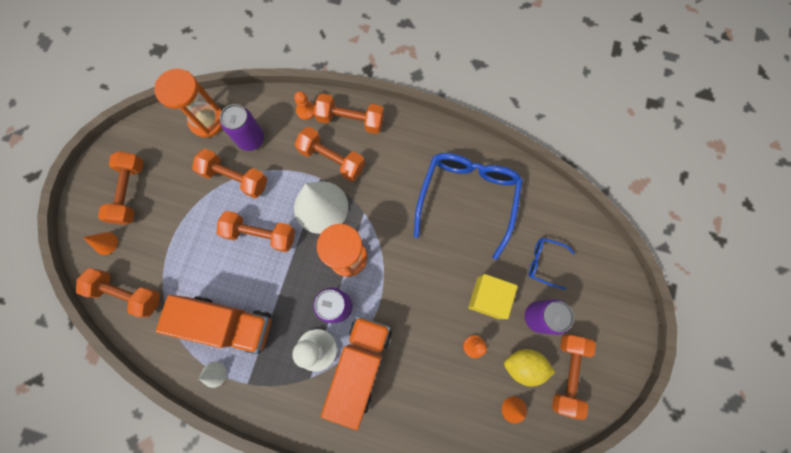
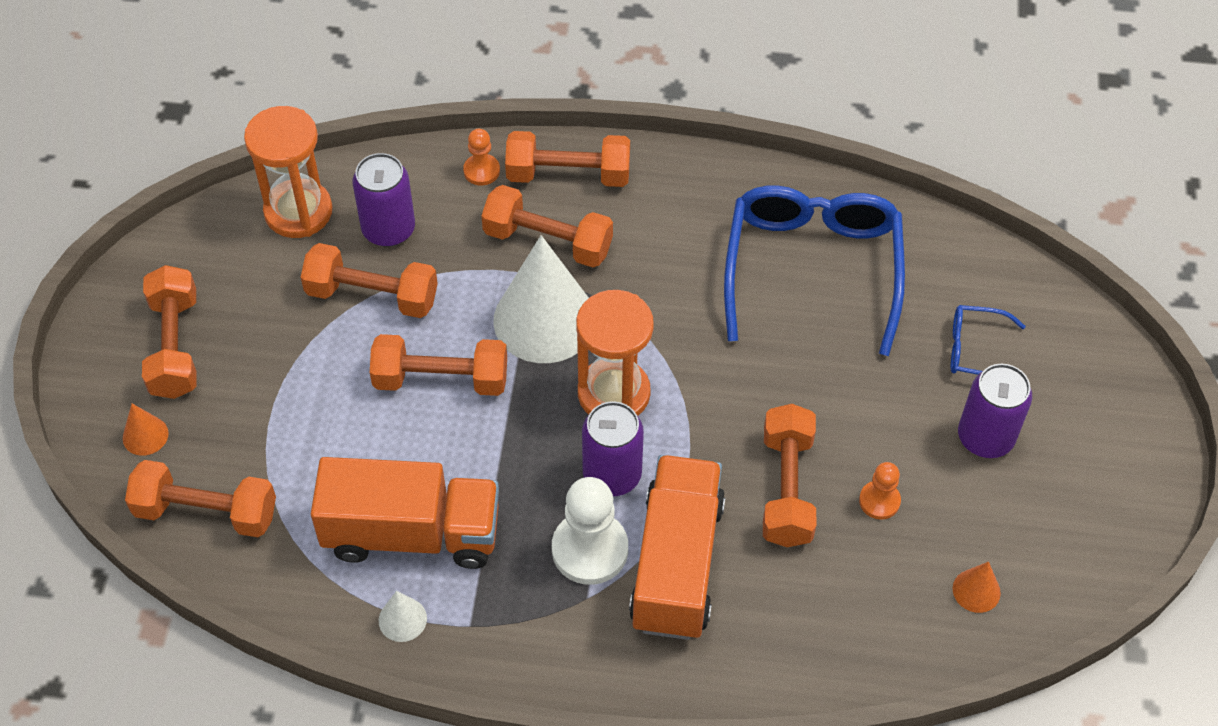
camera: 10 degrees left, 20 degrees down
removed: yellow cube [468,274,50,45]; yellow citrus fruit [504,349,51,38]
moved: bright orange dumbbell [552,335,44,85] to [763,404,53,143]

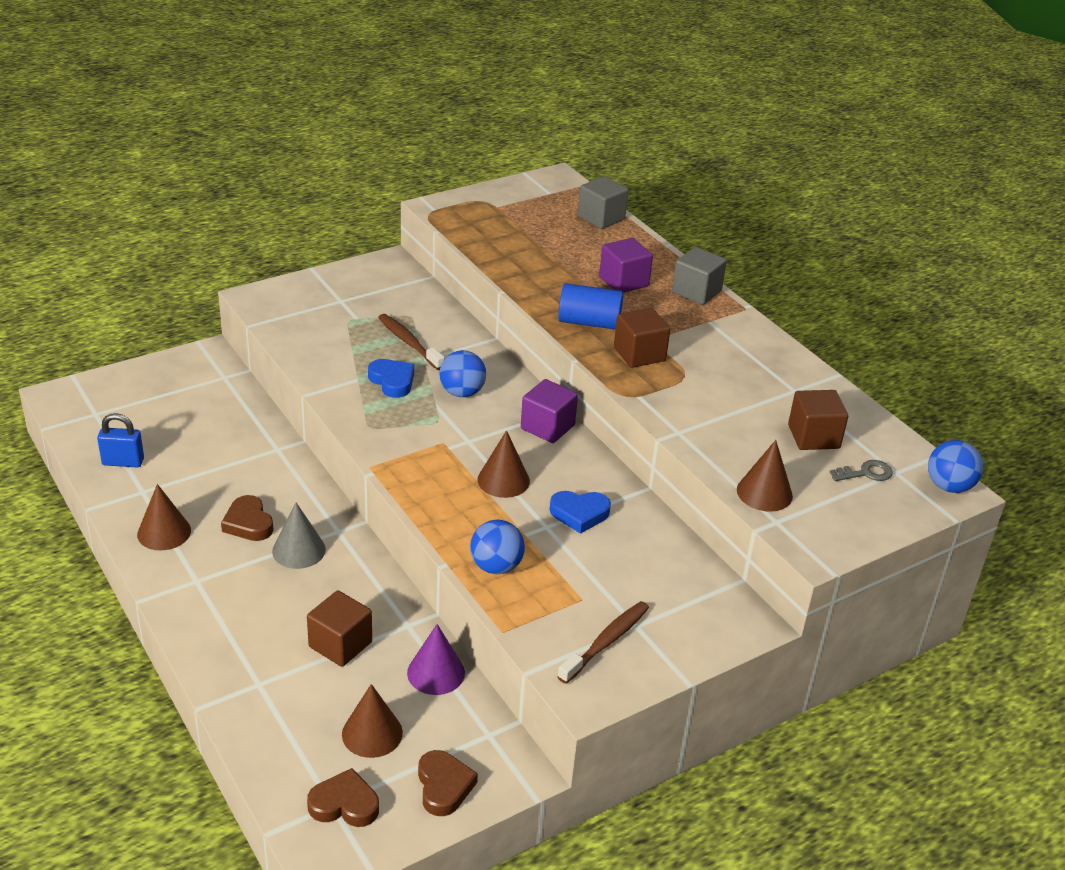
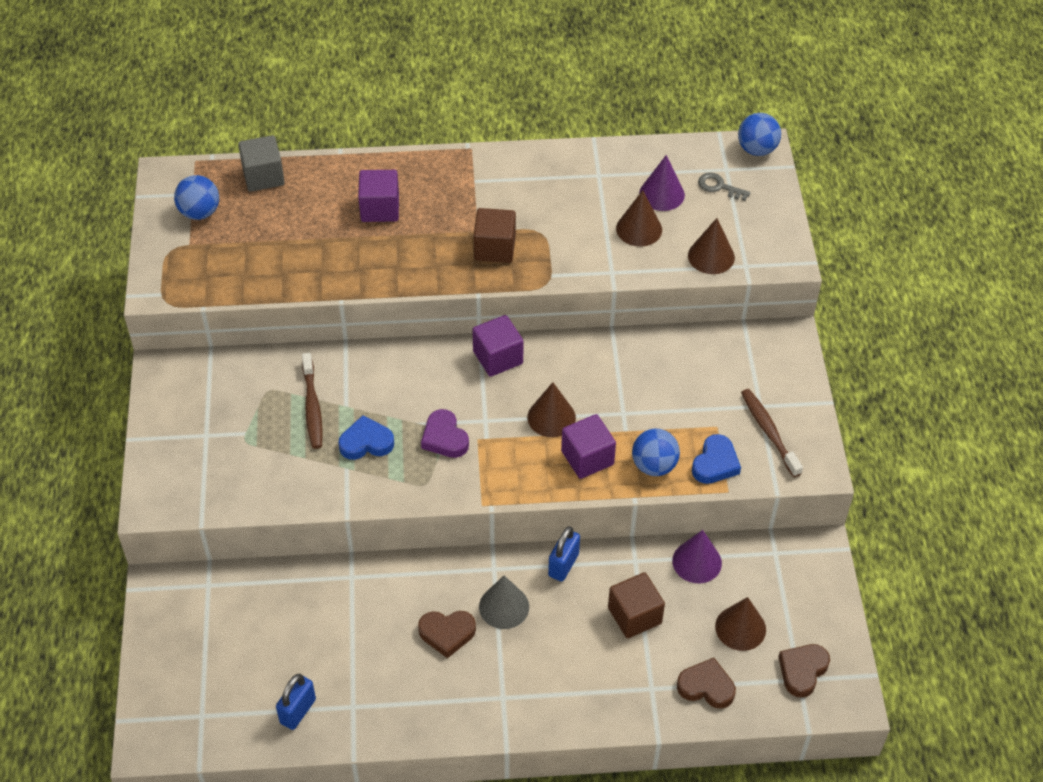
camera: 60 degrees left, 15 degrees up
removed: cobalt solid cylinder [558,283,65,46]; ash-grey cube [672,247,55,58]
added: royal purple heart shape [421,409,48,49]; cobalt padlock [548,526,32,56]; royal purple cube [561,414,55,65]
moved: brown cone [137,484,54,66] to [616,190,46,57]; brown heart shape [418,750,60,66] to [677,658,59,51]; cobalt play ball [439,350,47,47] to [174,175,45,45]; cobalt heart shape [550,491,61,43] to [692,434,49,50]
replaced: brown cube [788,390,60,60] to royal purple cone [639,155,46,56]
turned: brown tooth brush [378,314,67,56] = [302,353,21,96] 90 degrees counterclockwise; ash-grey latchkey [829,460,64,21] = [698,173,52,28] 75 degrees counterclockwise

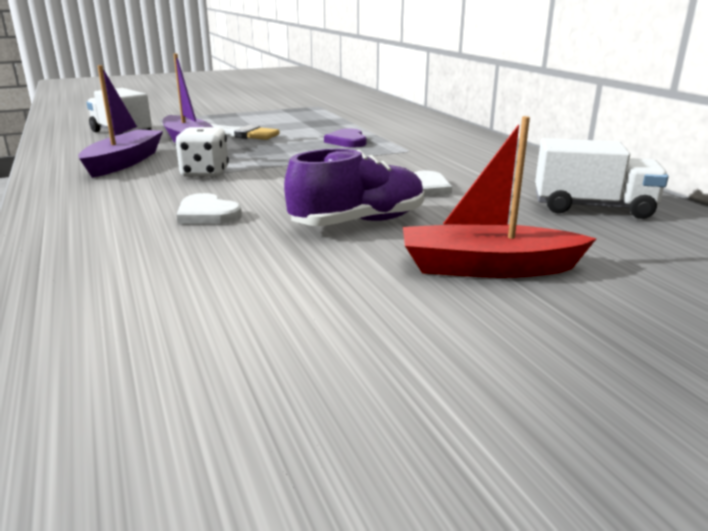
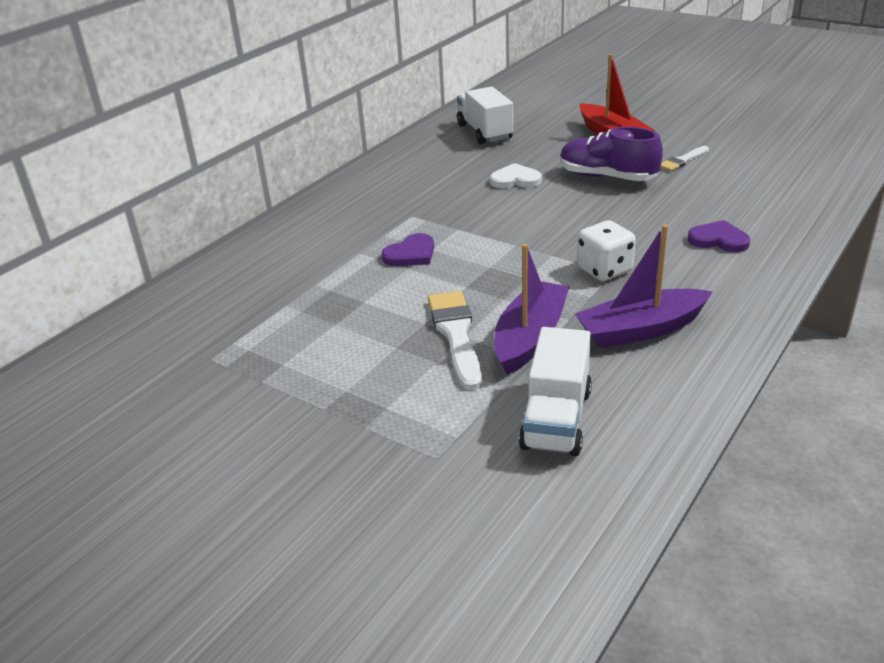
camera: 120 degrees left, 10 degrees up
removed: white heart shape [176,193,66,31]
added: white paint brush [660,146,49,26]; royal purple heart shape [688,220,62,32]

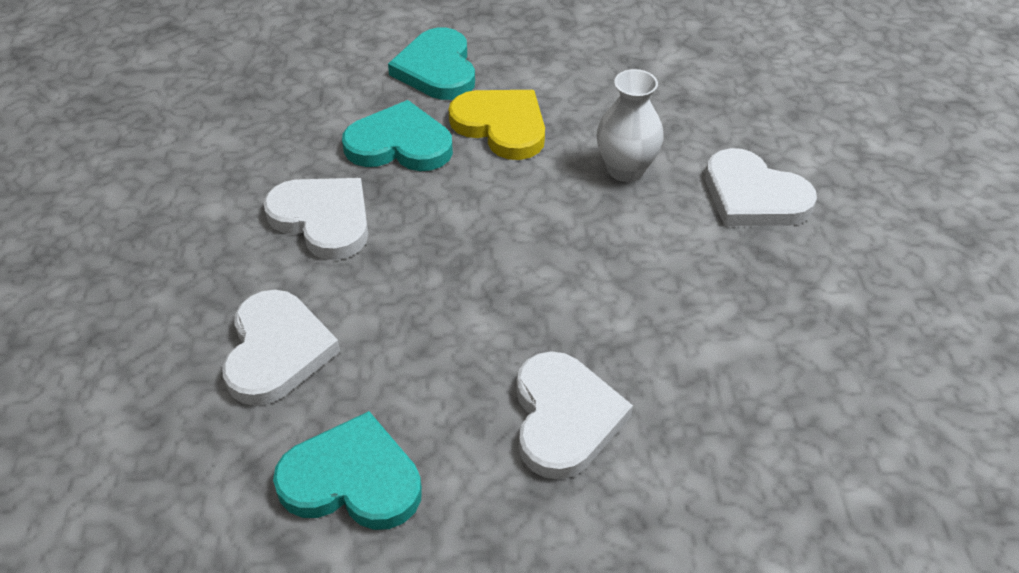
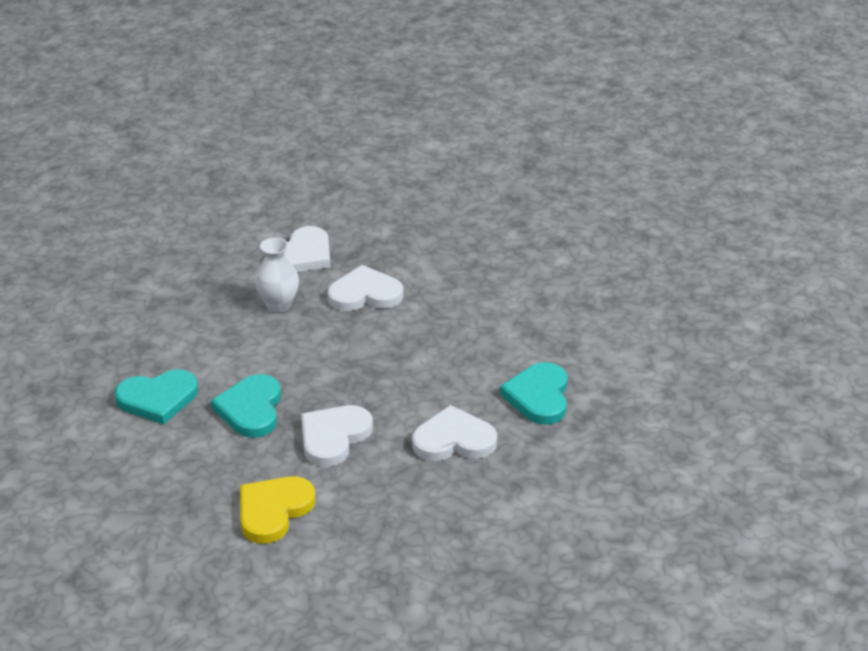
camera: 95 degrees left, 10 degrees down
moved: yellow heart shape [449,90,96,70] to [240,476,76,68]; white heart shape [516,351,117,129] to [328,265,75,46]

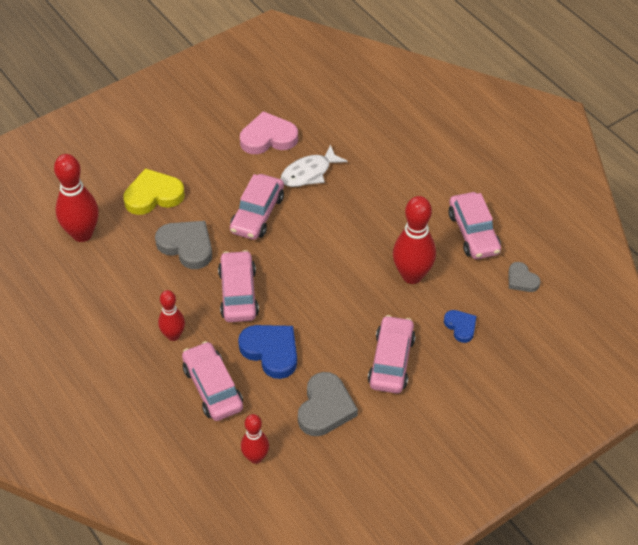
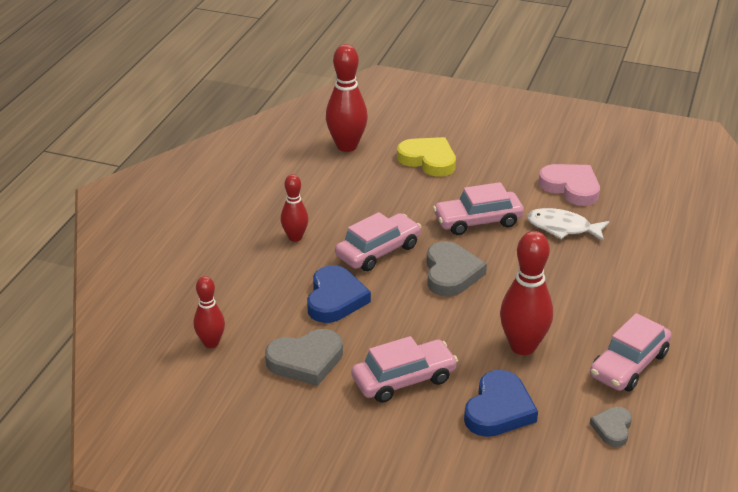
camera: 55 degrees right, 15 degrees down
removed: rosy toy car [182,341,61,80]
moved: ash-grey heart shape [155,221,57,48] to [426,241,61,56]
resized: cobalt heart shape [444,310,33,33] = [464,370,74,67] x1.74

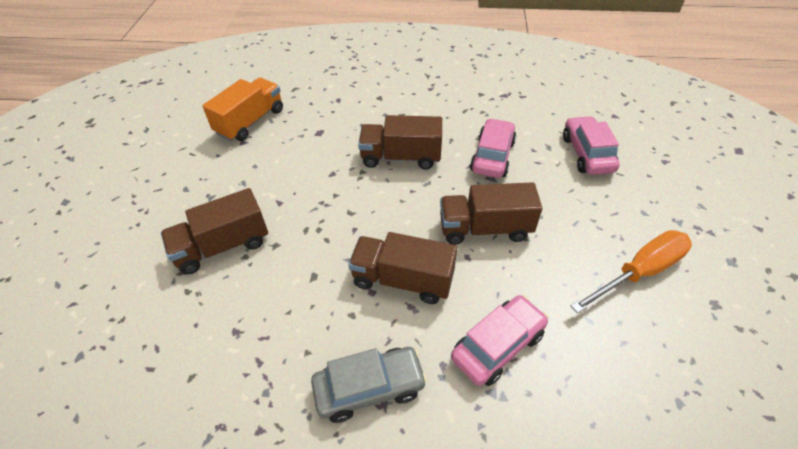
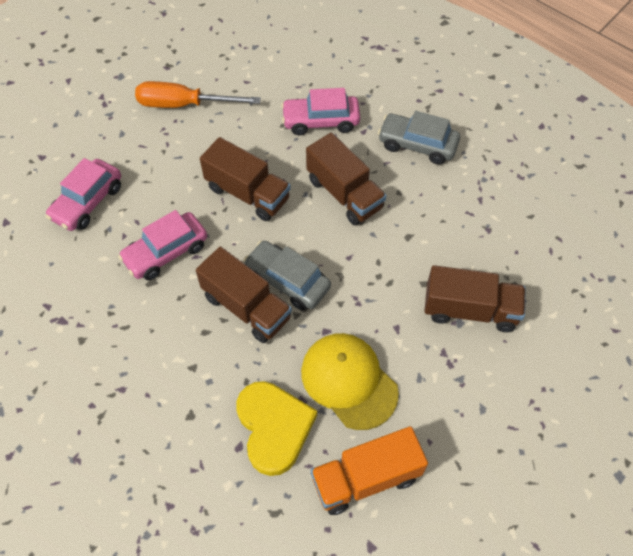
camera: 145 degrees left, 10 degrees up
added: yellow heart shape [236,381,81,95]; ash-grey toy car [243,241,88,70]; yellow baseball cap [301,333,98,97]

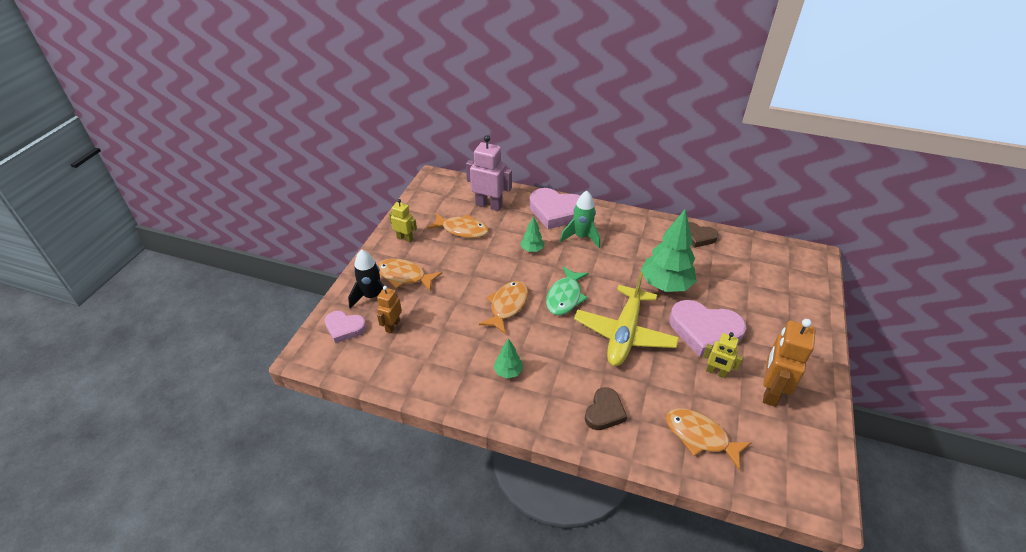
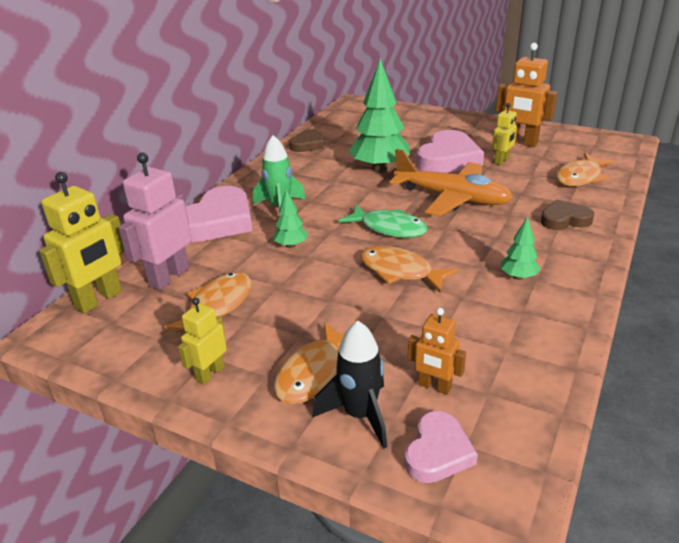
camera: 80 degrees left, 10 degrees down
added: yellow toy robot [39,172,85,141]
recoloured: yellow toy plane [574,272,105,94] to bright orange toy plane [390,149,123,67]
turned: brown heart shape [585,387,42,43] = [541,200,53,30] 45 degrees counterclockwise

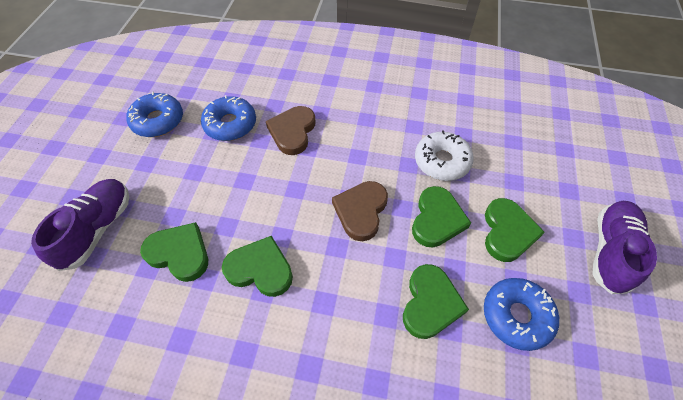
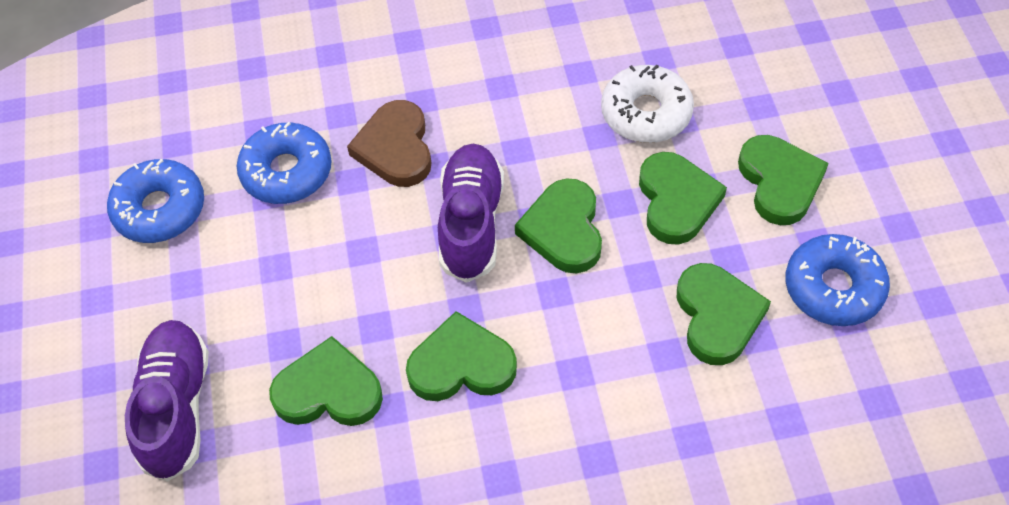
camera: 20 degrees left, 0 degrees up
moved: royal purple lace-up shoe [592,201,65,93] to [438,144,66,139]
recoloured: brown heart shape [332,181,56,60] to leaf-green heart shape [515,178,87,96]

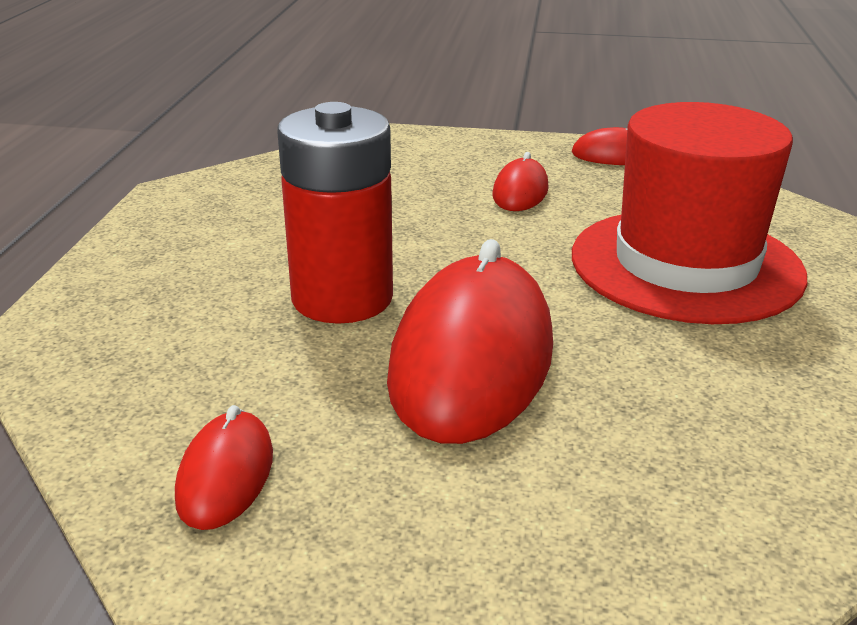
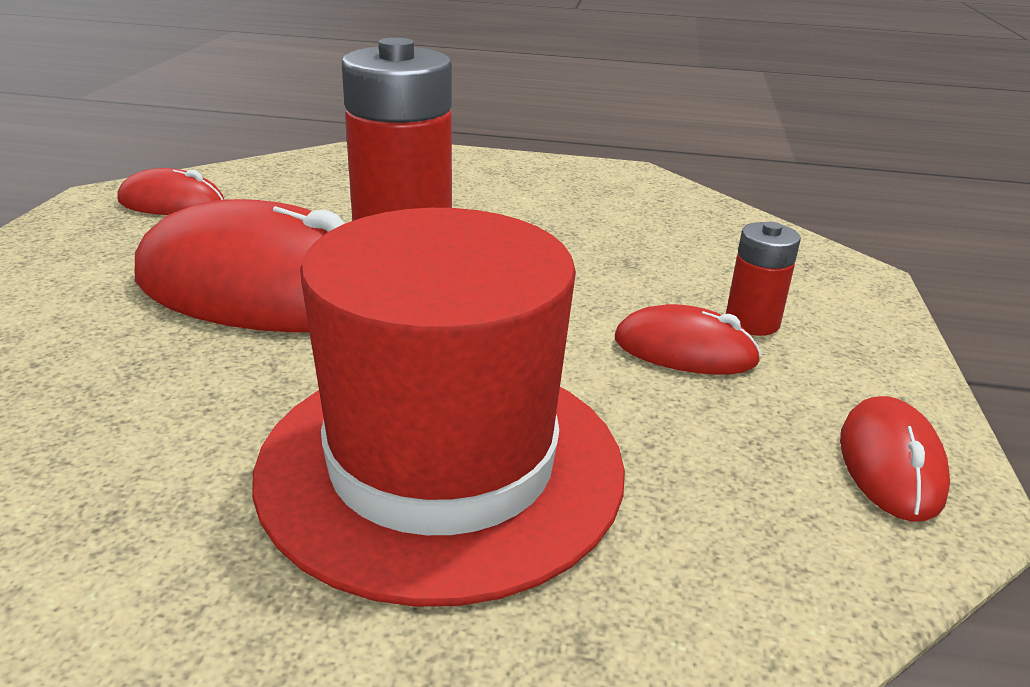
camera: 90 degrees right, 0 degrees up
added: scarlet AA battery [726,222,75,114]

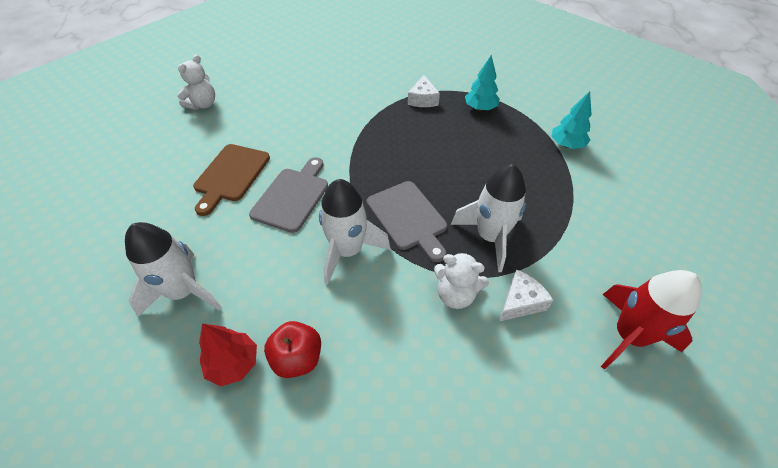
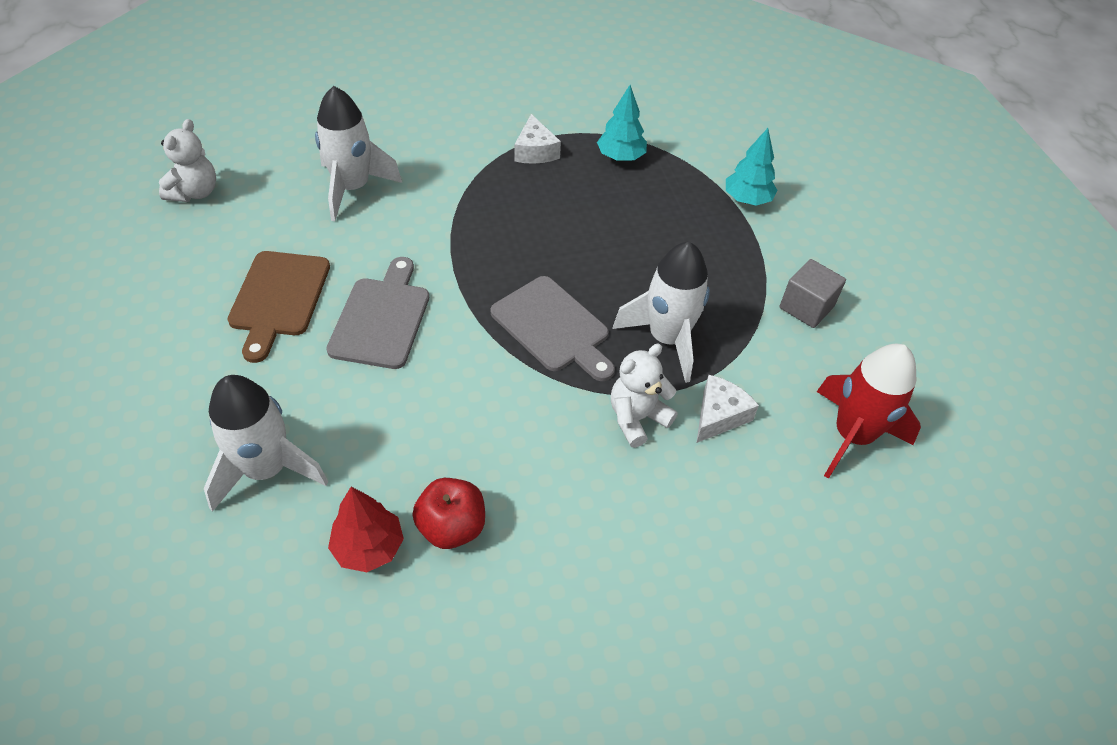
camera: 15 degrees left, 0 degrees up
added: ash-grey cube [779,259,67,69]
moved: white spaceship [319,179,72,106] to [315,86,87,135]
turned: white teddy bear [434,252,55,57] = [611,344,66,104] 135 degrees clockwise

